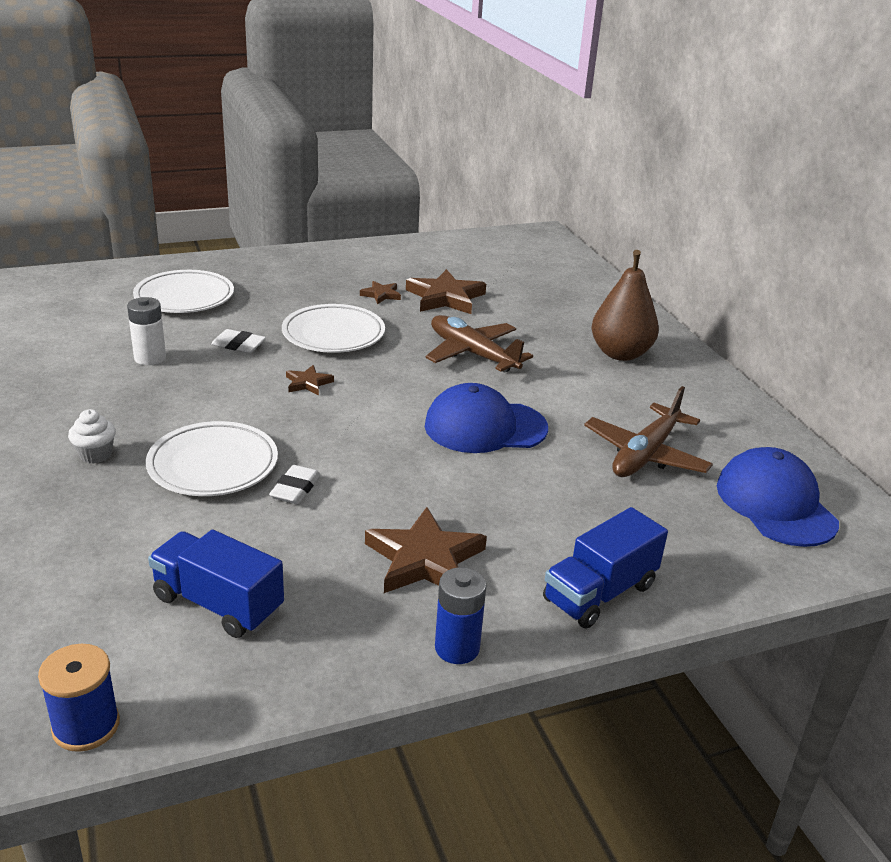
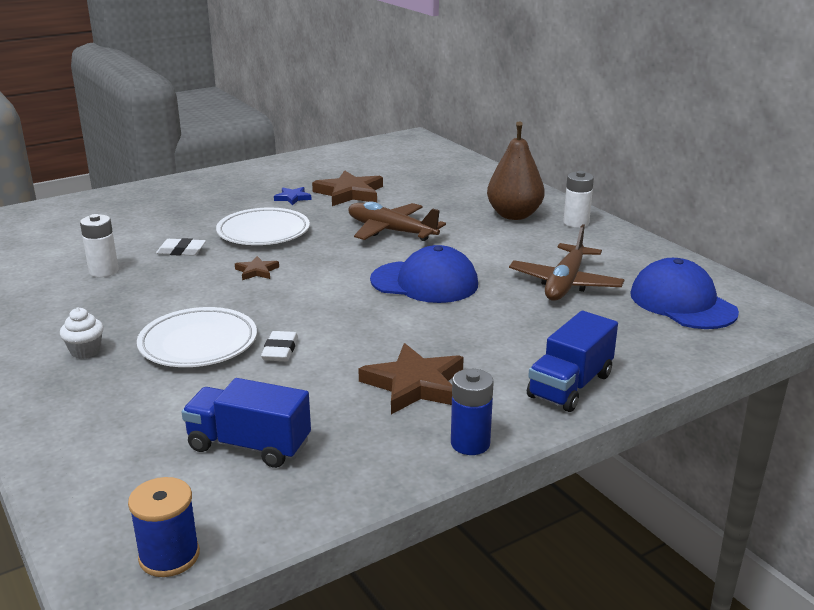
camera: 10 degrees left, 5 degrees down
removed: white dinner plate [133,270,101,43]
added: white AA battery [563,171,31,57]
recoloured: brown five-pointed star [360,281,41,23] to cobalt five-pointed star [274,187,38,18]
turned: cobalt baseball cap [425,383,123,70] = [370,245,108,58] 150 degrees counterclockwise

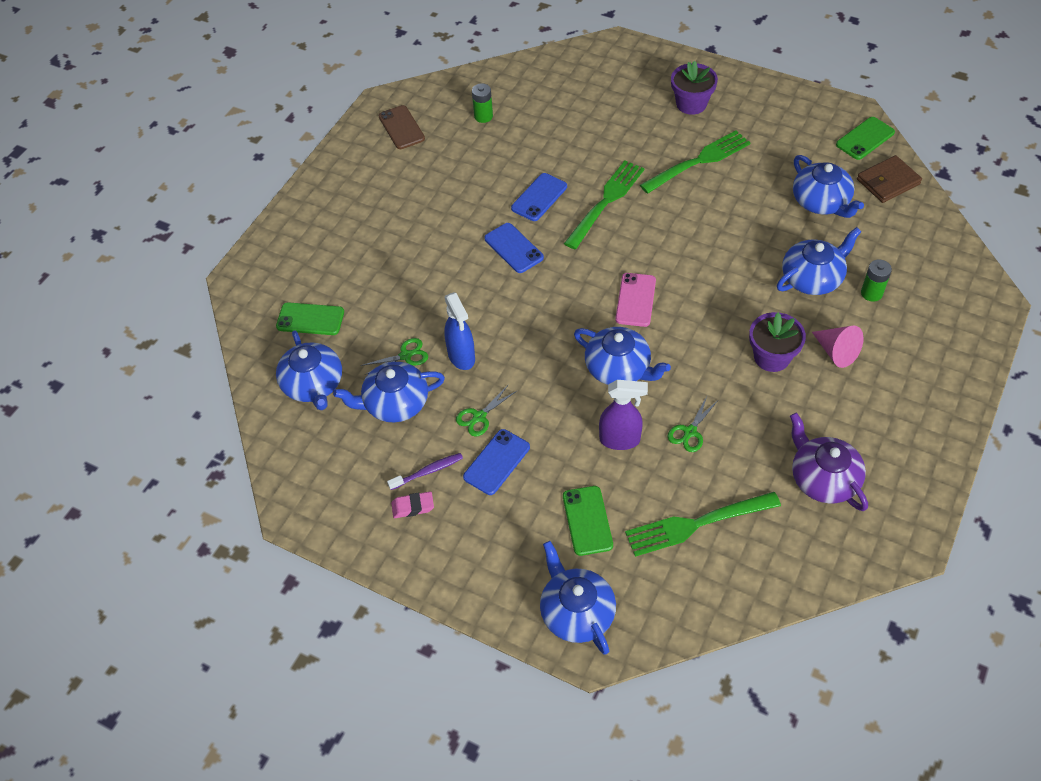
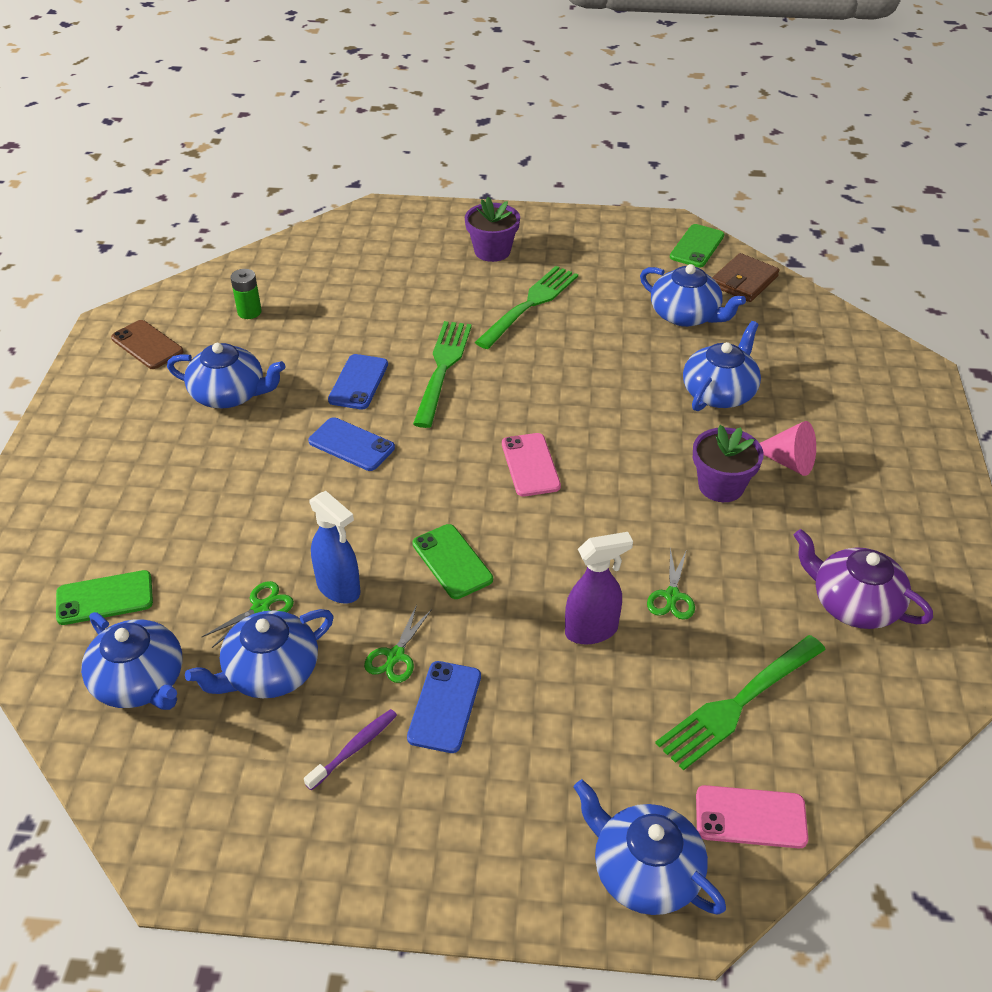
camera: 25 degrees left, 10 degrees down
removed: rosy eraser [391,491,43,27]; leaf-green AA battery [861,260,31,42]
added: rosy phone [696,785,112,63]
moved: leaf-green phone [563,486,50,70] to [413,524,80,75]; cobalt tea pot [574,327,97,58] to [167,343,119,65]

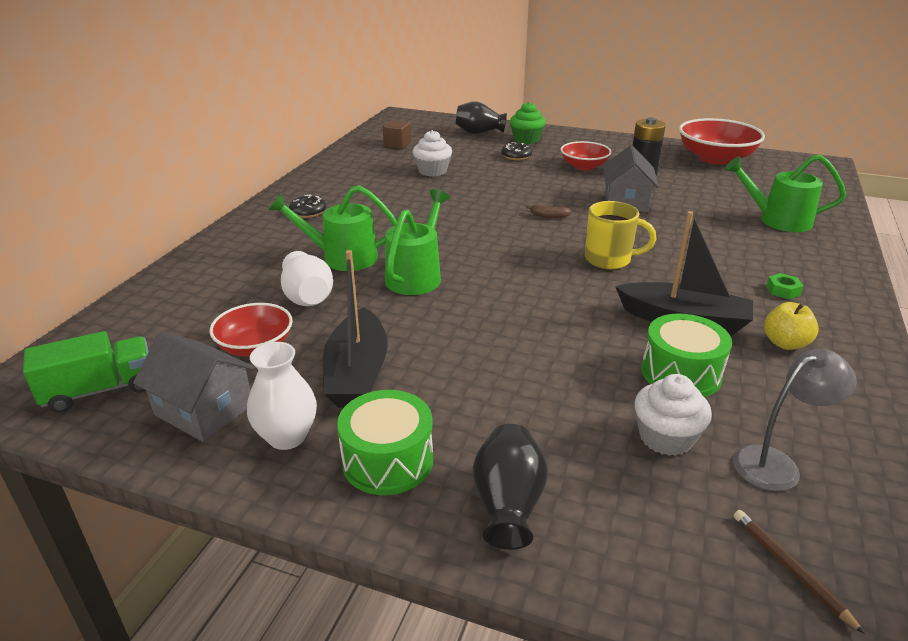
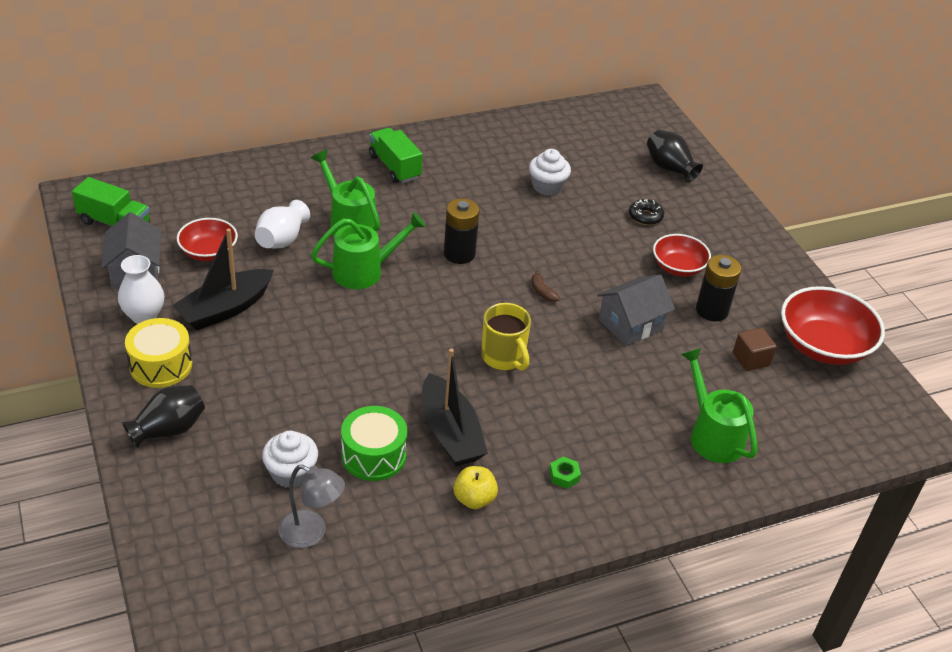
camera: 45 degrees right, 10 degrees up
removed: leaf-green cupcake [510,102,36,42]; brown wooden pencil [734,510,131,124]
added: black AA battery [444,198,35,66]
moved: brown cube [383,120,28,29] to [733,328,44,43]
replaced: black doughnut [289,195,37,23] to leaf-green toy truck [369,128,53,55]
recoloured: leaf-green toy drum [337,390,96,105] to yellow toy drum [125,318,67,70]

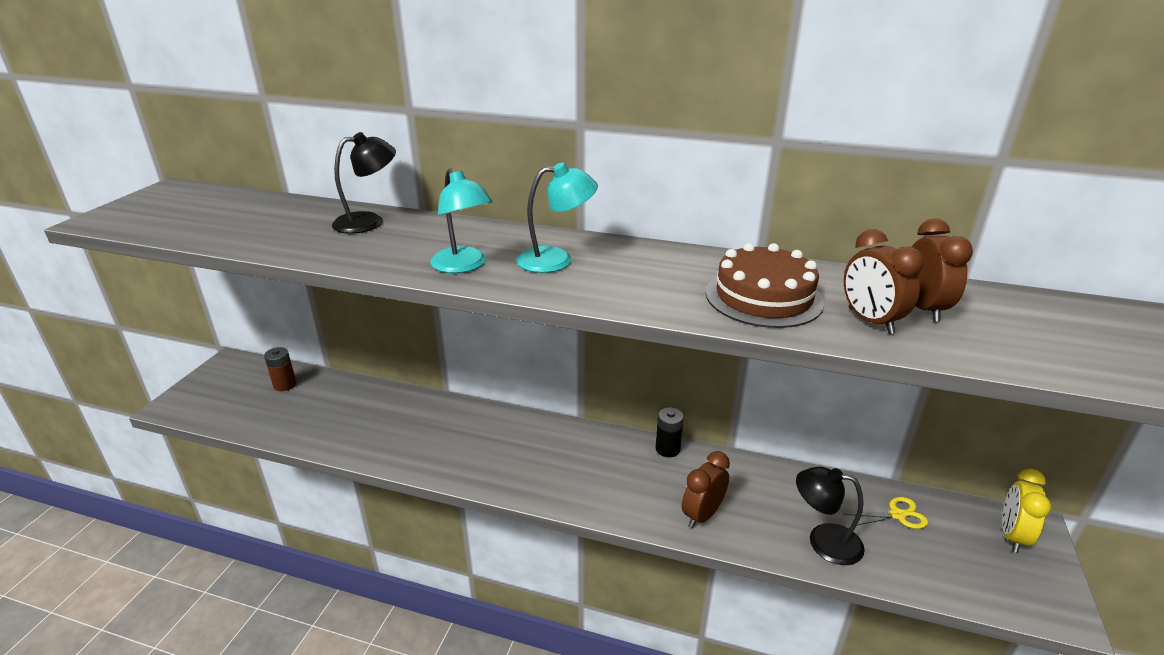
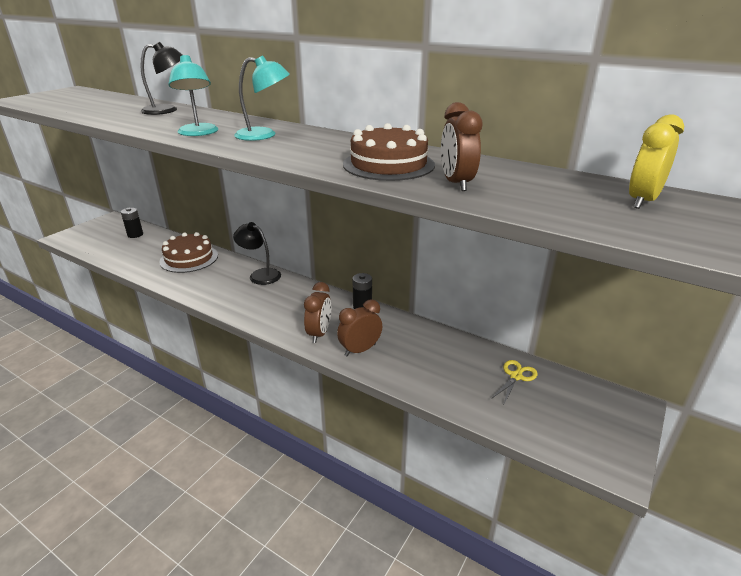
camera: 15 degrees right, 0 degrees up
added: brown gateau [159,232,59,41]
moved: black desk lamp [796,467,69,98] to [233,222,48,63]; brown bedside clock [912,218,61,104] to [304,282,27,61]; yellow bedside clock [1002,468,49,85] to [629,114,55,95]
recoloured: brown AA battery [264,347,32,44] to black AA battery [121,208,22,30]
turned: yellow scissors [844,497,84,32] = [491,360,47,44] 60 degrees counterclockwise

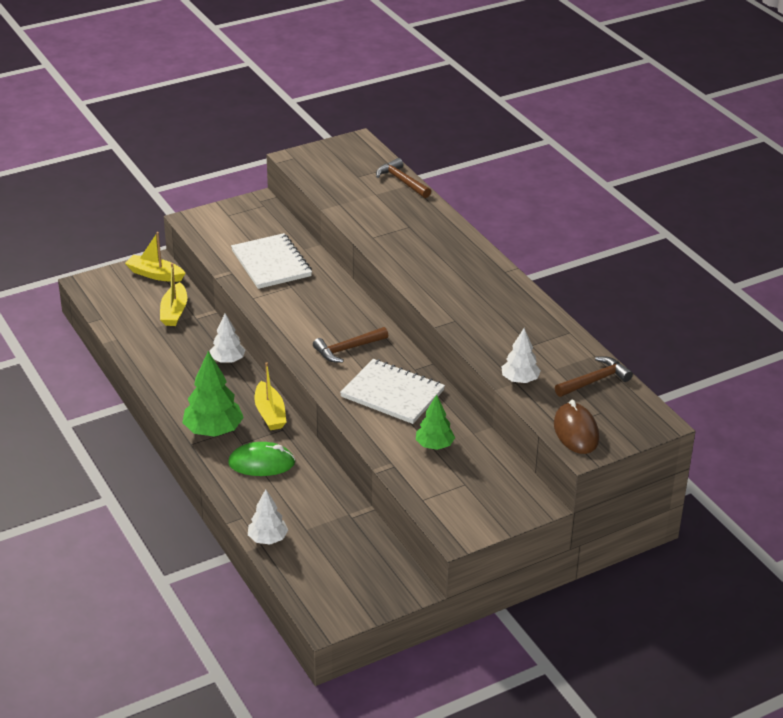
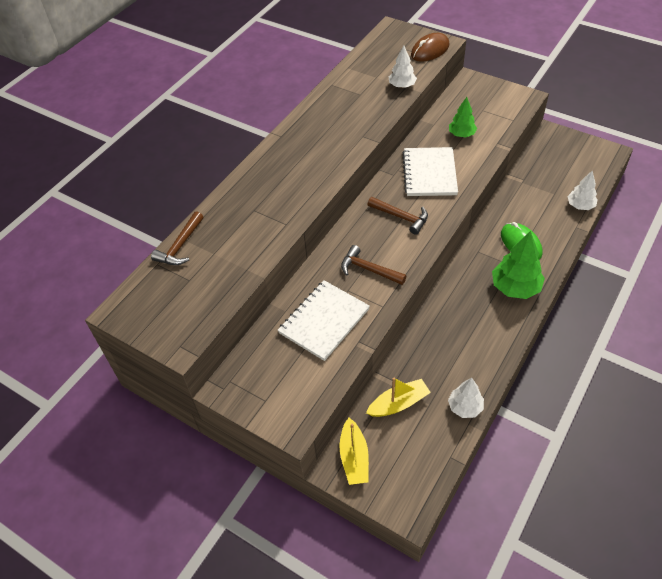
camera: 115 degrees left, 15 degrees up
removed: yellow boat [254,362,32,68]
moved: white fir tree [210,313,35,50] to [448,378,36,40]; brown carpenter's hammer [555,356,78,41] to [341,245,65,40]

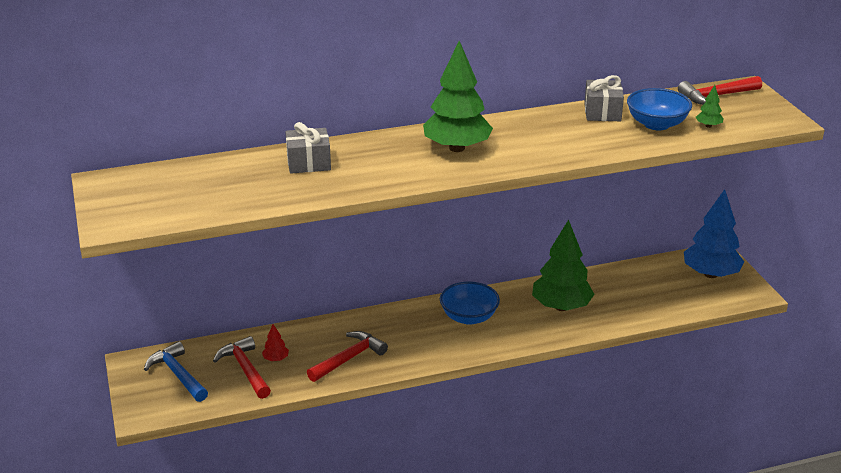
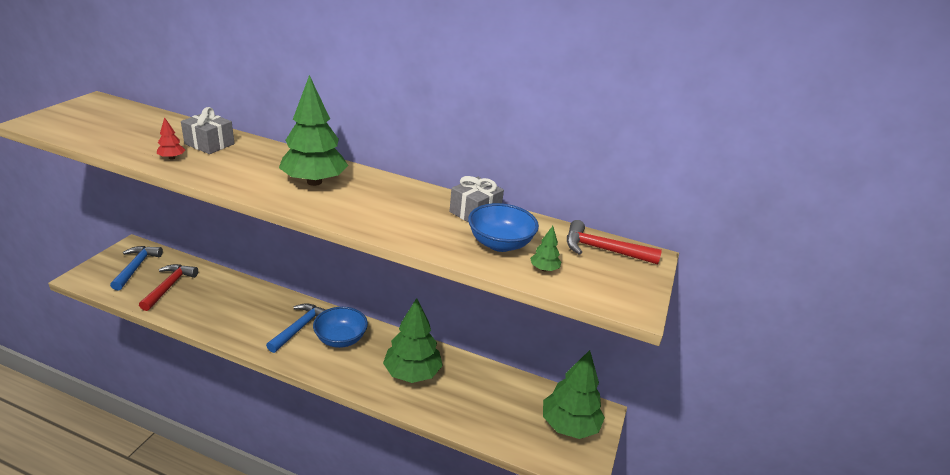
camera: 35 degrees right, 0 degrees up
removed: scarlet carpenter's hammer [307,331,81,51]
added: cobalt carpenter's hammer [266,303,60,50]
moved: scarlet fir tree [262,324,27,37] to [157,117,28,43]
recoloured: cobalt fir tree [684,189,60,89] to leaf-green fir tree [543,350,62,89]

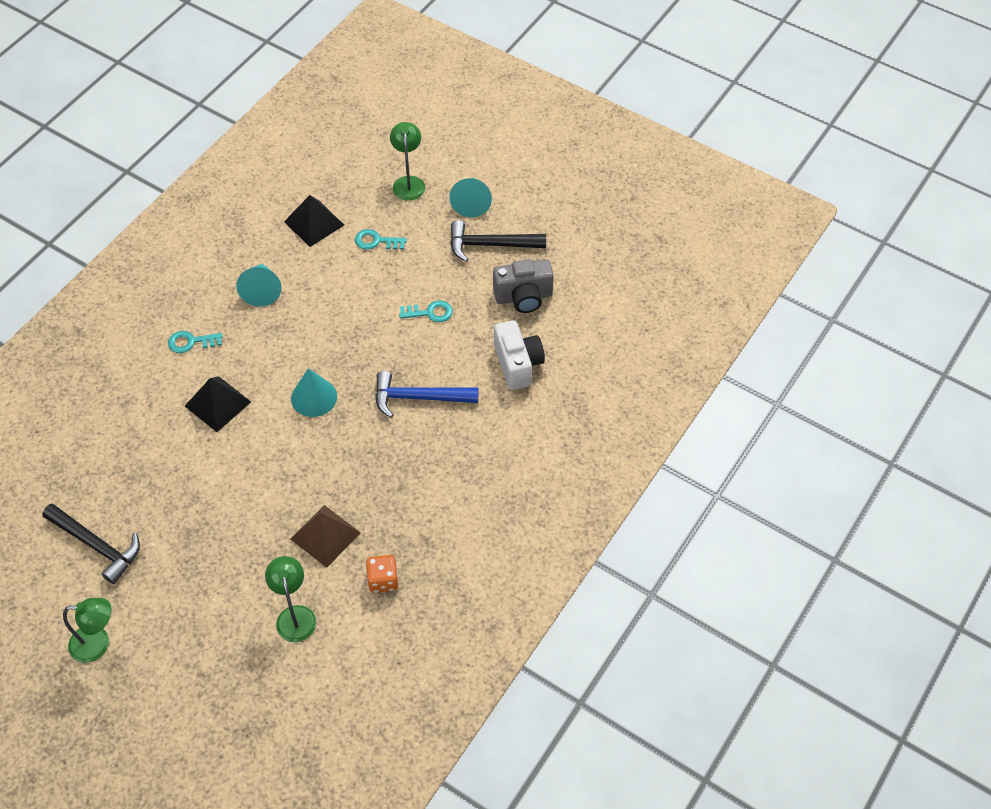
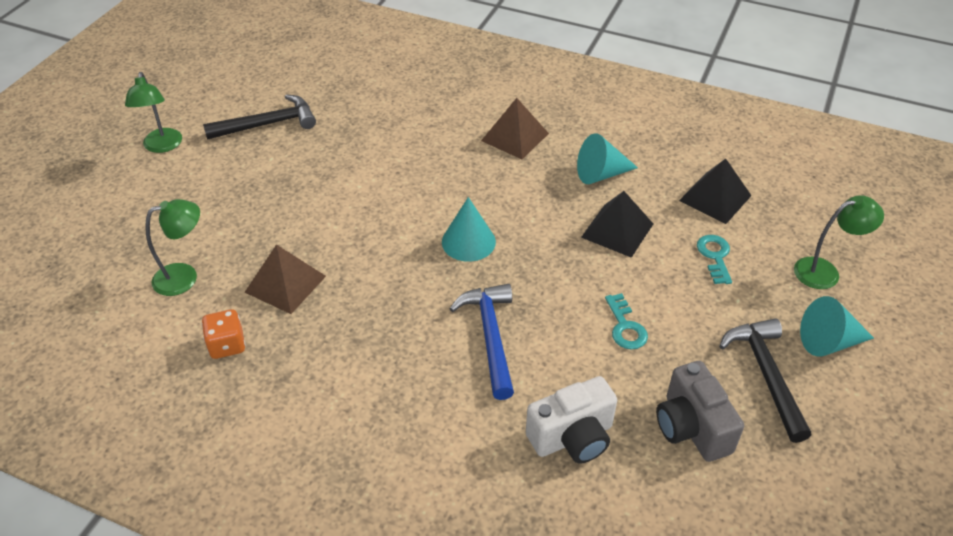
camera: 80 degrees right, 10 degrees down
moved: black pyramid shape [185,377,66,55] to [581,191,72,67]
replaced: aqua latchkey [168,331,55,22] to brown pyramid shape [481,98,68,61]
turned: black carpenter's hammer [42,504,98,80] = [203,94,113,46] 135 degrees counterclockwise

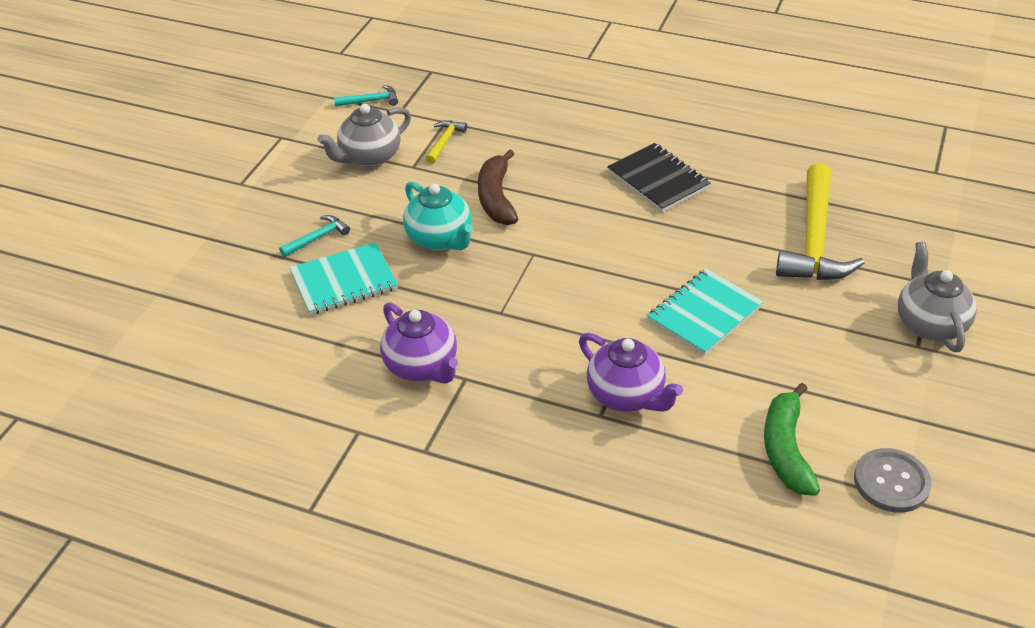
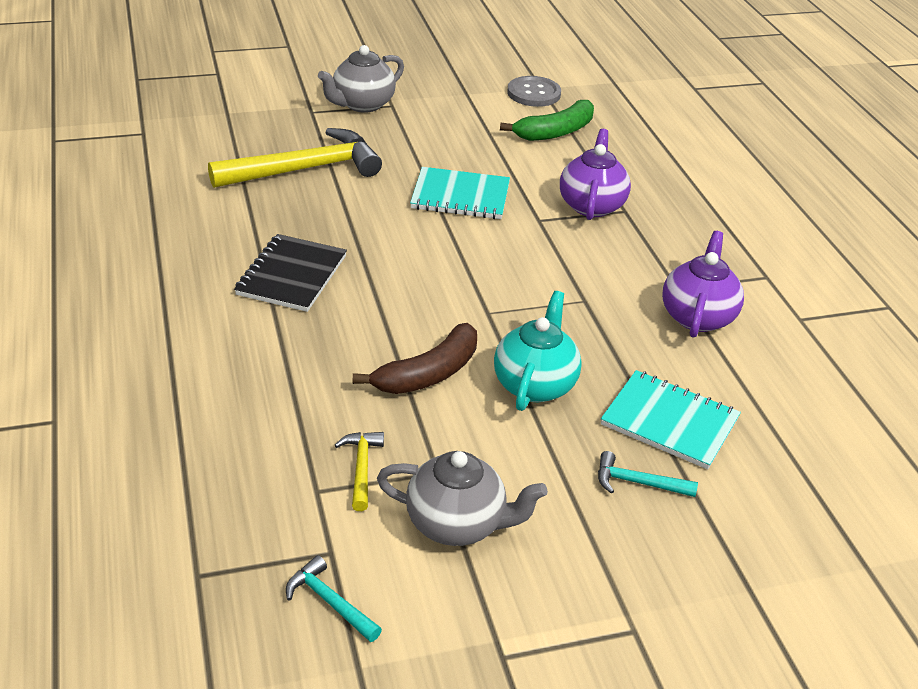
camera: 130 degrees left, 5 degrees down
turned: yellow carpenter's hammer [426,120,41,44] = [335,432,49,79] 105 degrees clockwise

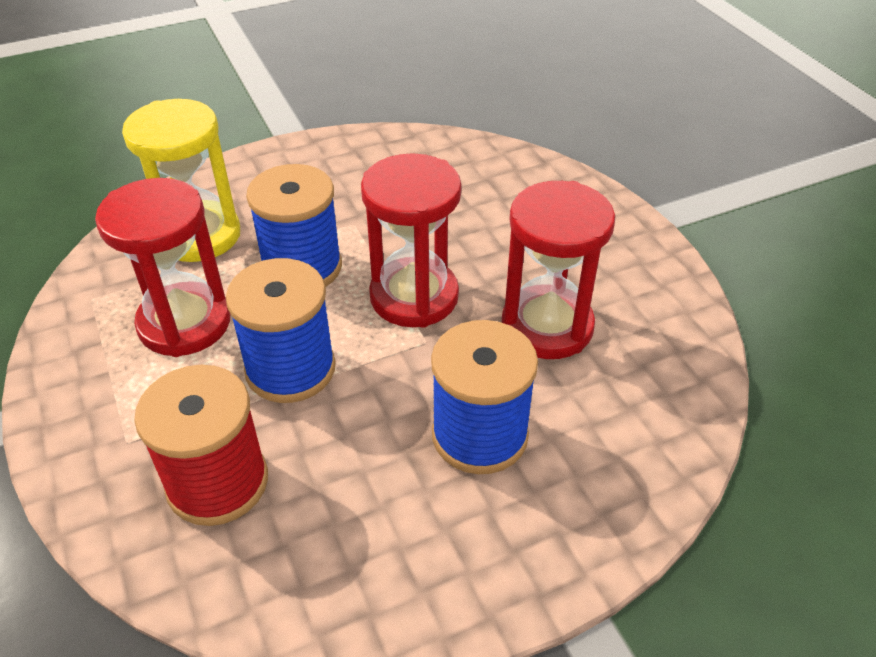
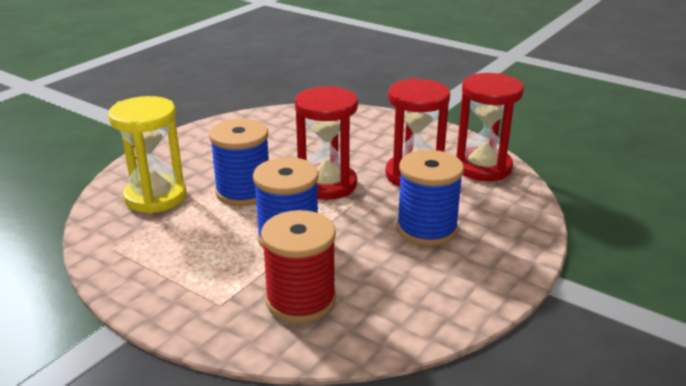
camera: 30 degrees left, 15 degrees down
moved: scarlet hourglass [95,178,135,179] to [456,73,68,108]

